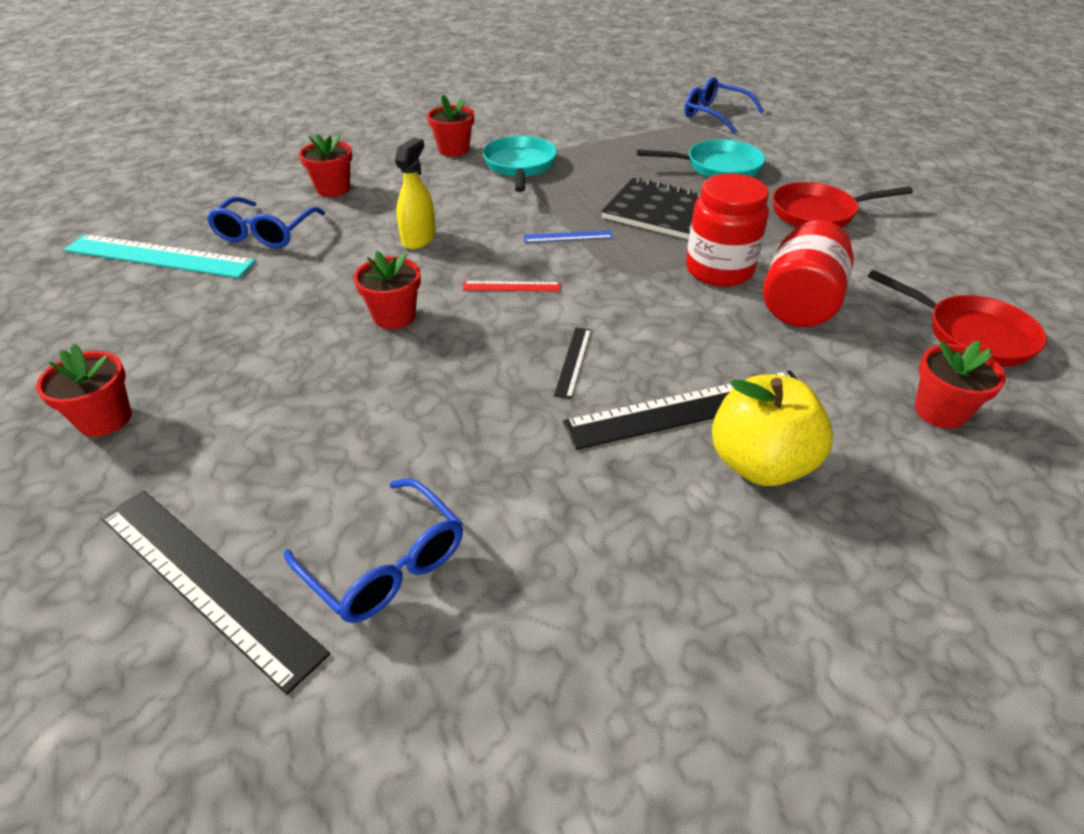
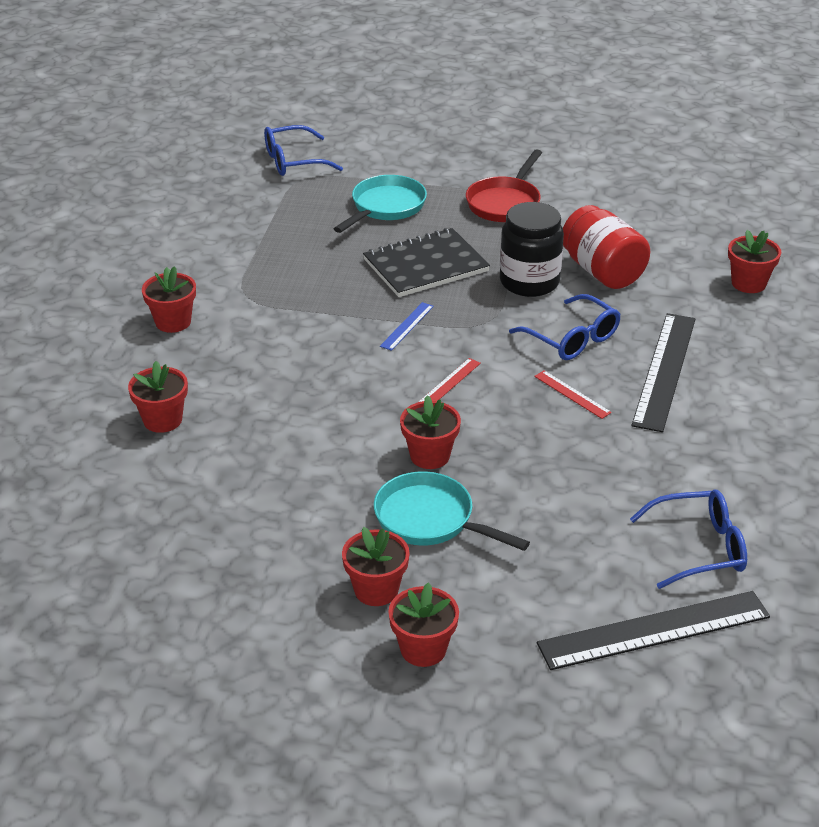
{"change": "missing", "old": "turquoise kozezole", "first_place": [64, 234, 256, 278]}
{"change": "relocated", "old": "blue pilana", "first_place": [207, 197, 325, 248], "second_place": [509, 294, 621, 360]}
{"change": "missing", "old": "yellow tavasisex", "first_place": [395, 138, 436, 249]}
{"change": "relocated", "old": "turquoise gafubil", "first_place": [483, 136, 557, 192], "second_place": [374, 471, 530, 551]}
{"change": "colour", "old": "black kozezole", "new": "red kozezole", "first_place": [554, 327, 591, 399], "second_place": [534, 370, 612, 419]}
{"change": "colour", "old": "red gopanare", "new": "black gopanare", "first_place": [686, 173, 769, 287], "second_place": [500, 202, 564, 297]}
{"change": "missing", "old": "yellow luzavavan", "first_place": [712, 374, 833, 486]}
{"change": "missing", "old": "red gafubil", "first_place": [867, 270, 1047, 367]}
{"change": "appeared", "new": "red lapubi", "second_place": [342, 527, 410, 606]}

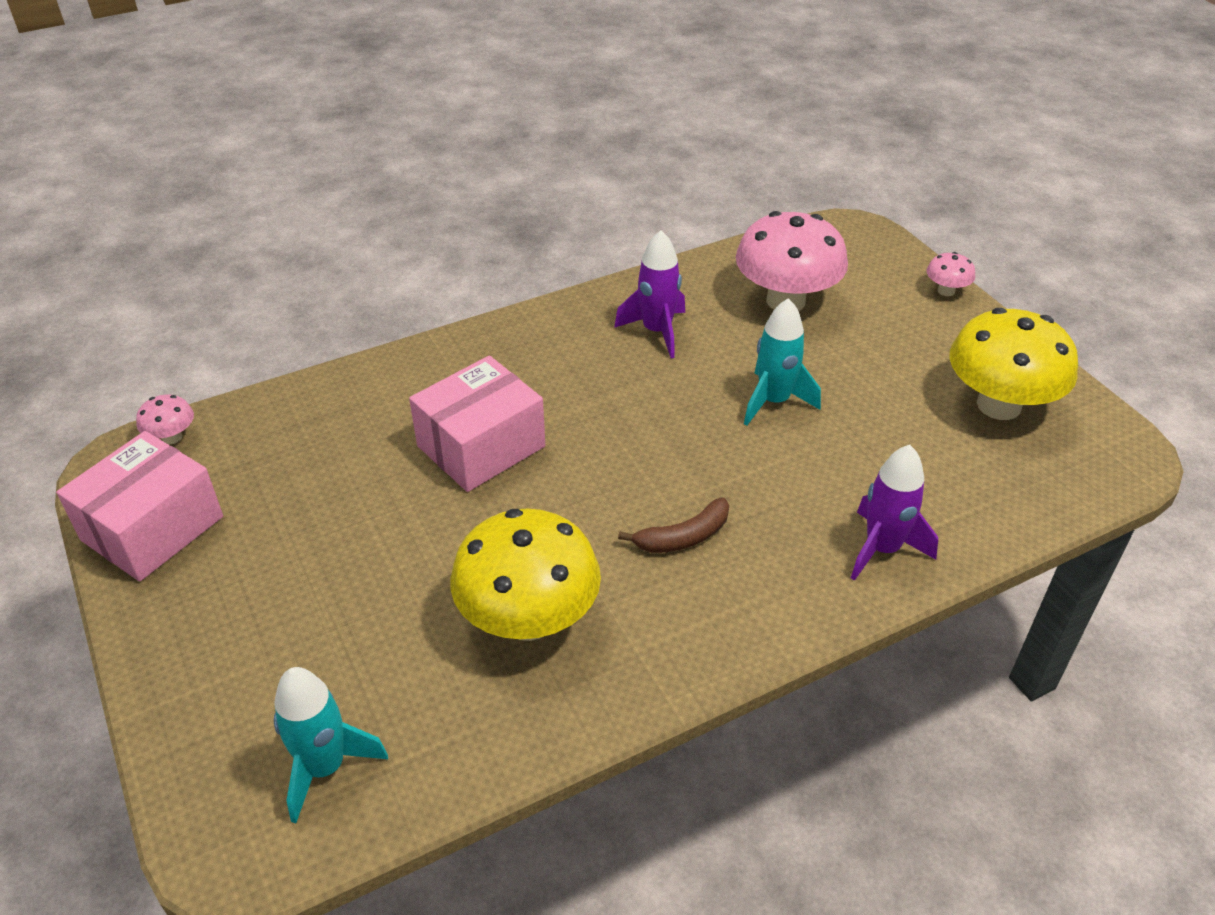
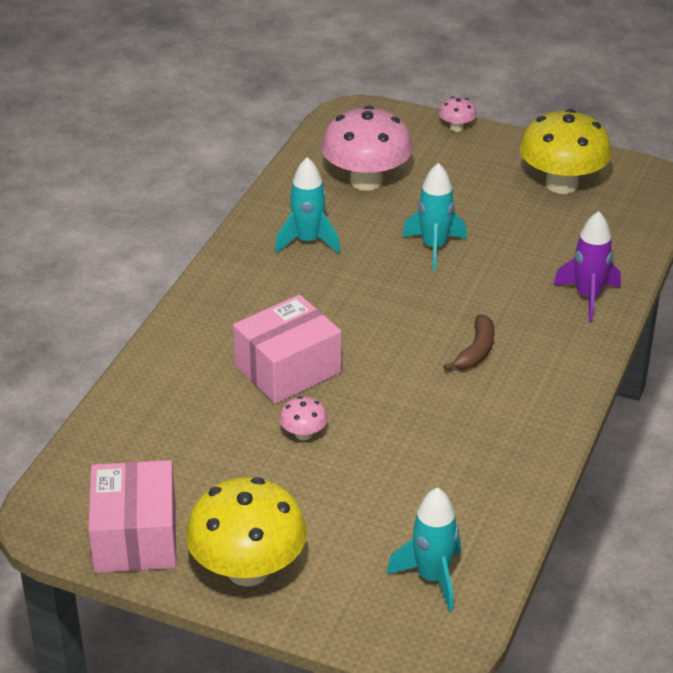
{"change": "relocated", "old": "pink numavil", "first_place": [136, 395, 194, 444], "second_place": [279, 396, 327, 440]}
{"change": "spun", "old": "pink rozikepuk", "first_place": [409, 355, 545, 492], "second_place": [233, 295, 342, 404], "degrees": 45}
{"change": "relocated", "old": "yellow numavil", "first_place": [451, 508, 601, 641], "second_place": [186, 477, 307, 586]}
{"change": "colour", "old": "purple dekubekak", "new": "turquoise dekubekak", "first_place": [614, 230, 685, 358], "second_place": [275, 157, 340, 254]}

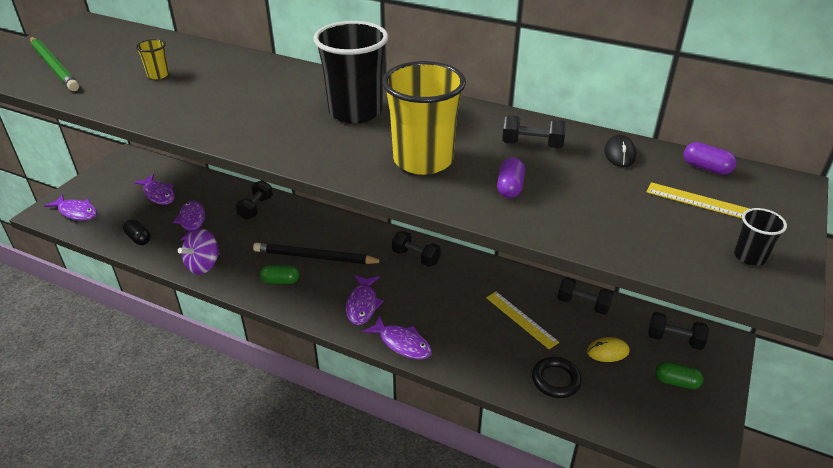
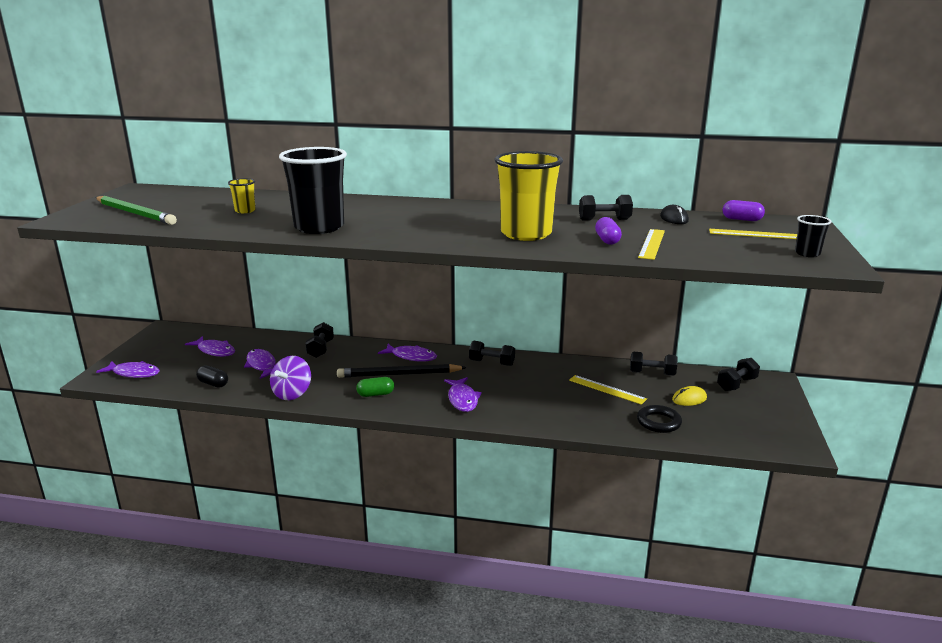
{"change": "relocated", "old": "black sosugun", "first_place": [313, 21, 389, 123], "second_place": [279, 147, 347, 234]}
{"change": "relocated", "old": "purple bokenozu", "first_place": [362, 315, 432, 360], "second_place": [378, 344, 437, 362]}
{"change": "spun", "old": "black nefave", "first_place": [648, 312, 709, 350], "second_place": [717, 358, 760, 391], "degrees": -45}
{"change": "missing", "old": "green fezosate", "first_place": [655, 361, 703, 389]}
{"change": "appeared", "new": "yellow kozezole", "second_place": [638, 229, 665, 260]}

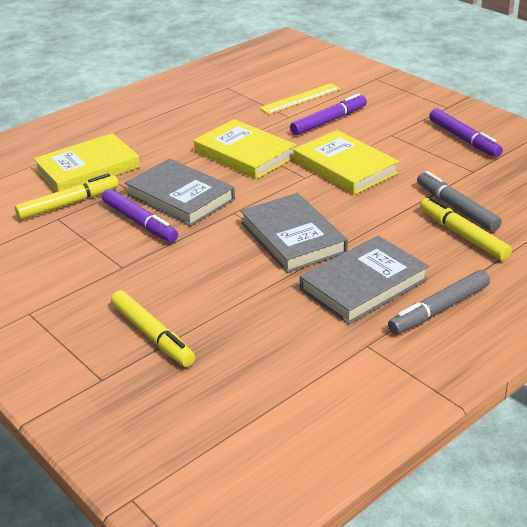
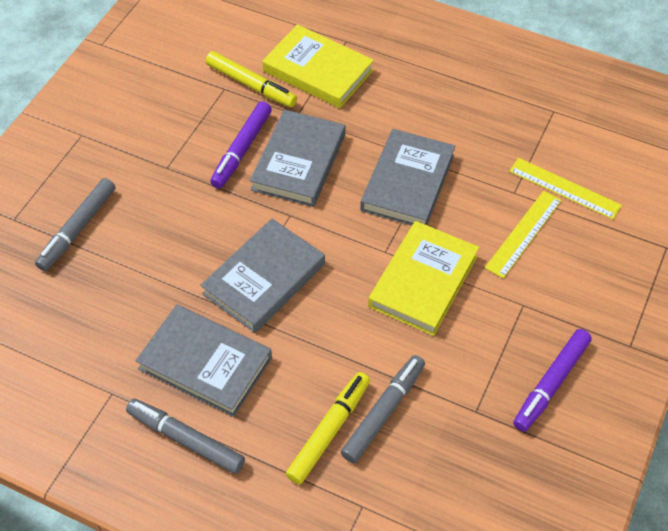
{"change": "colour", "old": "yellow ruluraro", "new": "grey ruluraro", "first_place": [111, 291, 195, 367], "second_place": [35, 178, 115, 271]}
{"change": "colour", "old": "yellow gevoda", "new": "grey gevoda", "first_place": [194, 119, 296, 179], "second_place": [360, 129, 455, 226]}
{"change": "exchanged", "old": "purple ruluraro", "new": "yellow kozezole", "first_place": [290, 93, 367, 135], "second_place": [485, 191, 562, 278]}

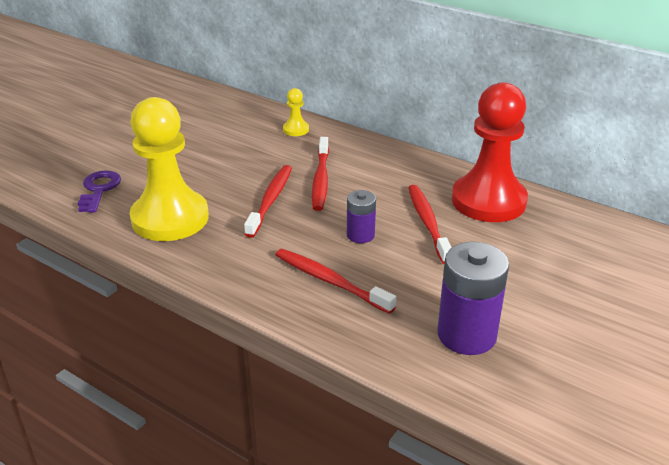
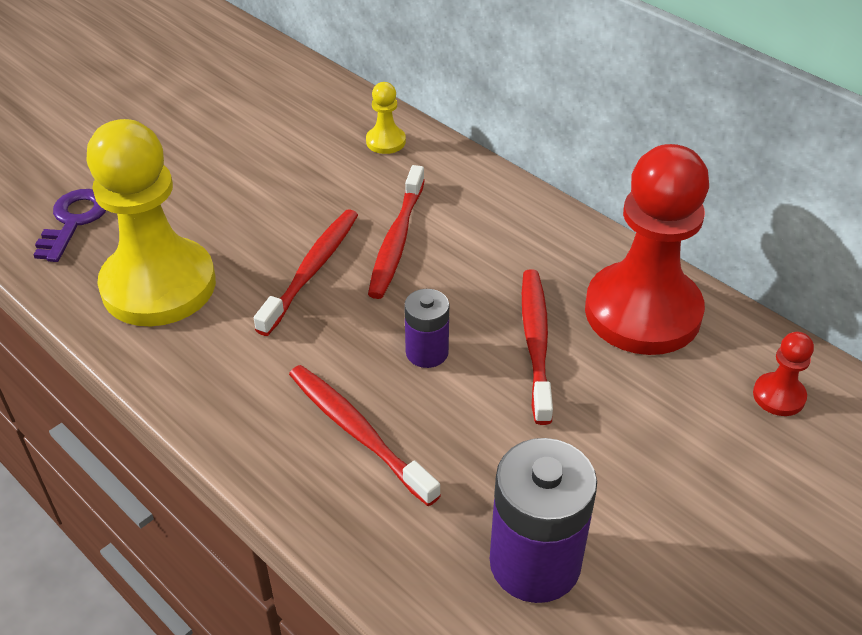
{"change": "appeared", "new": "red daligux", "second_place": [753, 332, 814, 416]}

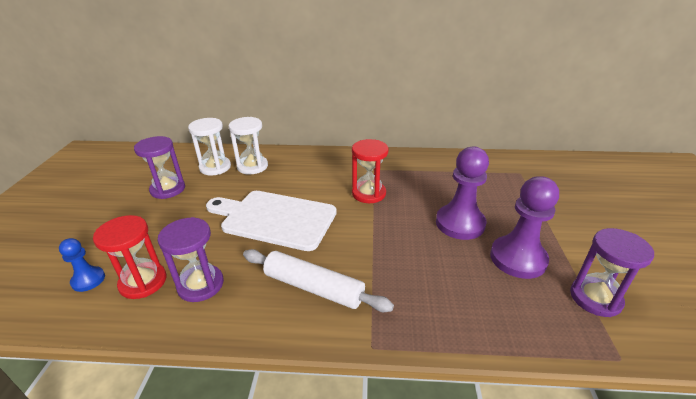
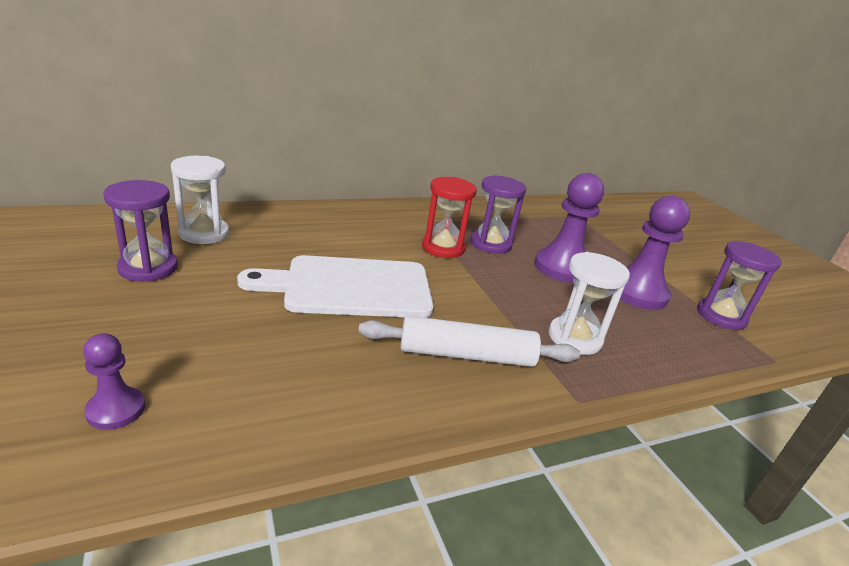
{"change": "colour", "old": "blue daligux", "new": "purple daligux", "first_place": [59, 238, 105, 292], "second_place": [83, 333, 145, 430]}
{"change": "missing", "old": "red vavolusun", "first_place": [93, 215, 166, 299]}
{"change": "relocated", "old": "purple vavolusun", "first_place": [157, 217, 224, 302], "second_place": [471, 175, 526, 254]}
{"change": "relocated", "old": "white vavolusun", "first_place": [229, 117, 268, 175], "second_place": [549, 252, 630, 355]}

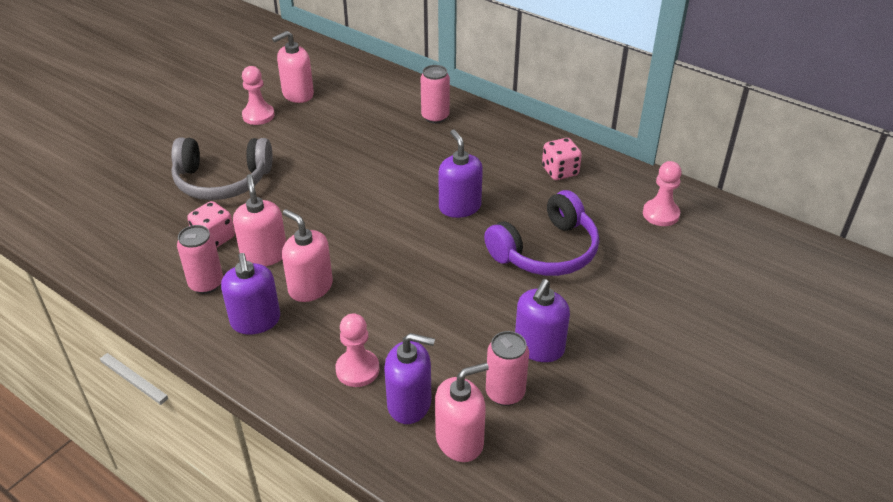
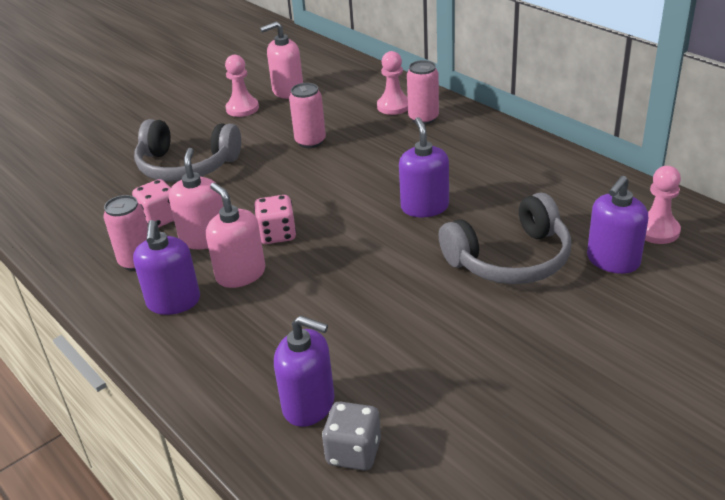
{"change": "relocated", "old": "pink daligux", "first_place": [335, 313, 379, 387], "second_place": [377, 51, 408, 115]}
{"change": "exchanged", "old": "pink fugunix", "new": "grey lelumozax", "first_place": [435, 363, 489, 462], "second_place": [322, 401, 381, 471]}
{"change": "colour", "old": "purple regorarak", "new": "grey regorarak", "first_place": [484, 190, 599, 276], "second_place": [439, 192, 571, 284]}
{"change": "relocated", "old": "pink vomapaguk", "first_place": [486, 331, 529, 406], "second_place": [289, 83, 326, 148]}
{"change": "relocated", "old": "purple fugunix", "first_place": [515, 279, 570, 362], "second_place": [587, 176, 648, 274]}
{"change": "relocated", "old": "pink lelumozax", "first_place": [542, 138, 582, 180], "second_place": [254, 195, 296, 244]}

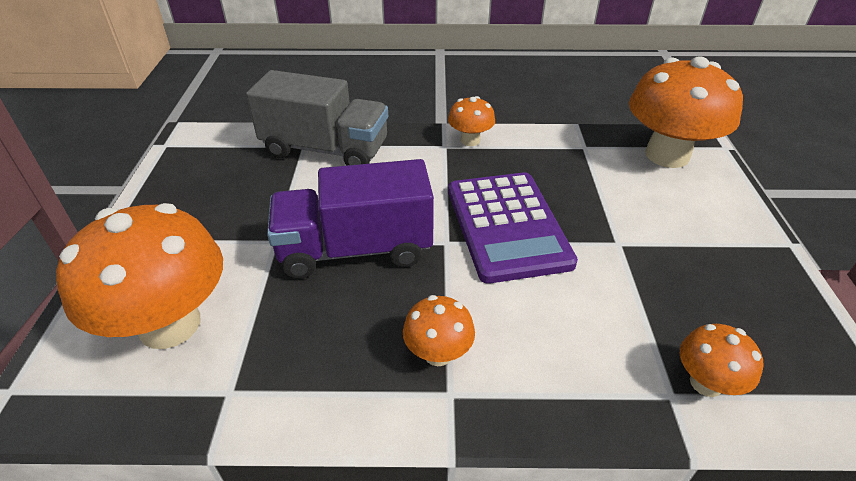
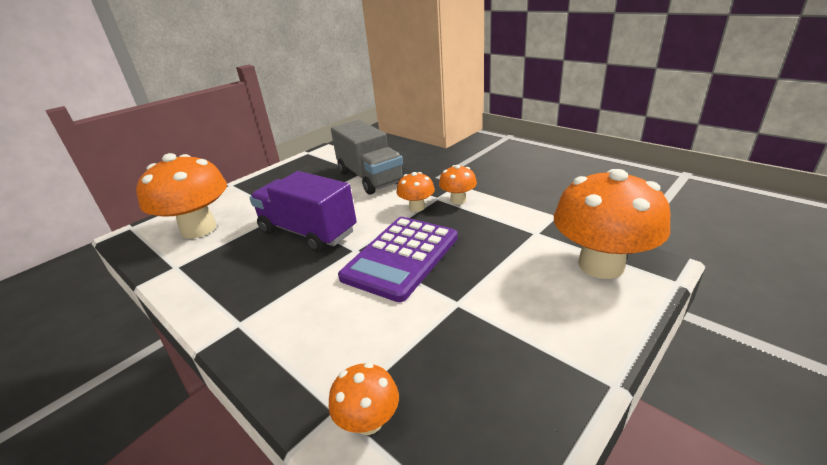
{"change": "relocated", "old": "orange numavil", "first_place": [403, 295, 475, 366], "second_place": [397, 172, 435, 212]}

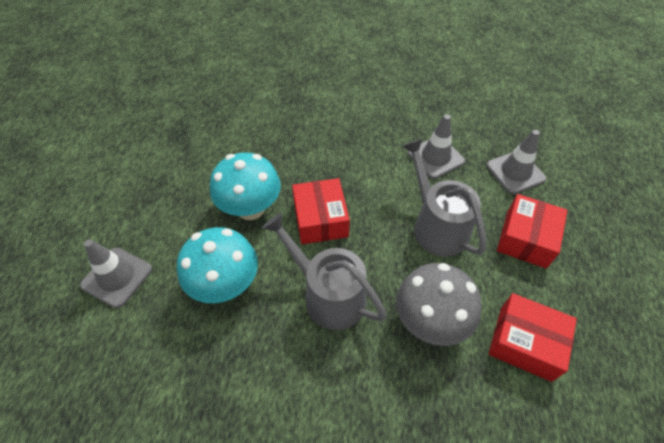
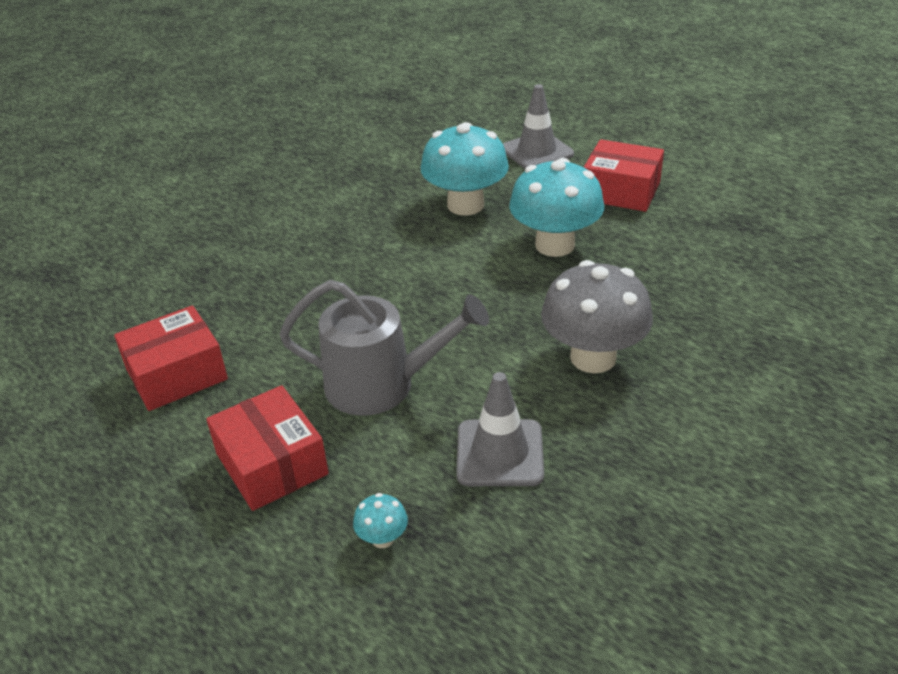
{"change": "missing", "old": "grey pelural", "first_place": [262, 213, 387, 330]}
{"change": "relocated", "old": "red rozikepuk", "first_place": [292, 178, 350, 244], "second_place": [584, 139, 664, 212]}
{"change": "relocated", "old": "grey numavil", "first_place": [396, 263, 482, 346], "second_place": [541, 260, 653, 373]}
{"change": "exchanged", "old": "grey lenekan", "new": "turquoise numavil", "first_place": [486, 130, 546, 194], "second_place": [353, 493, 408, 548]}

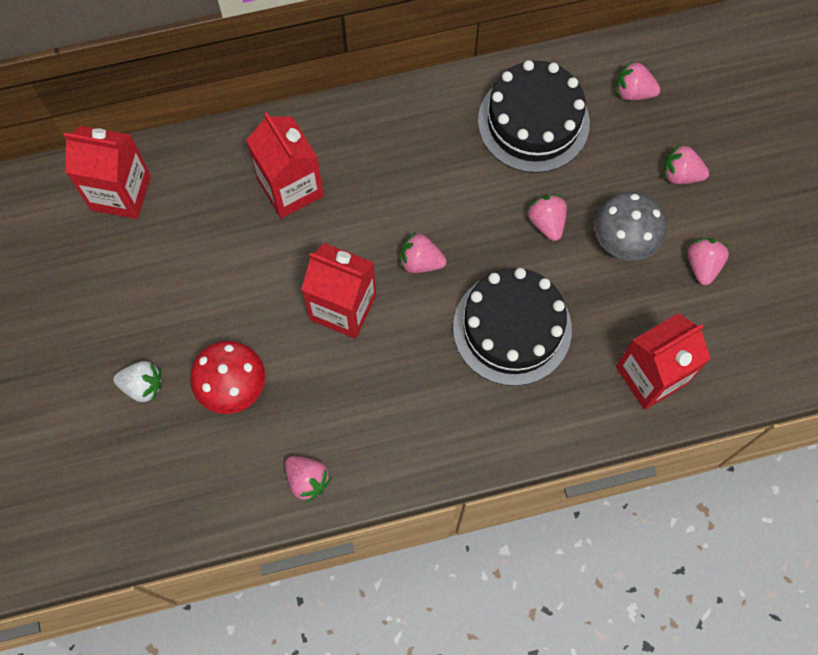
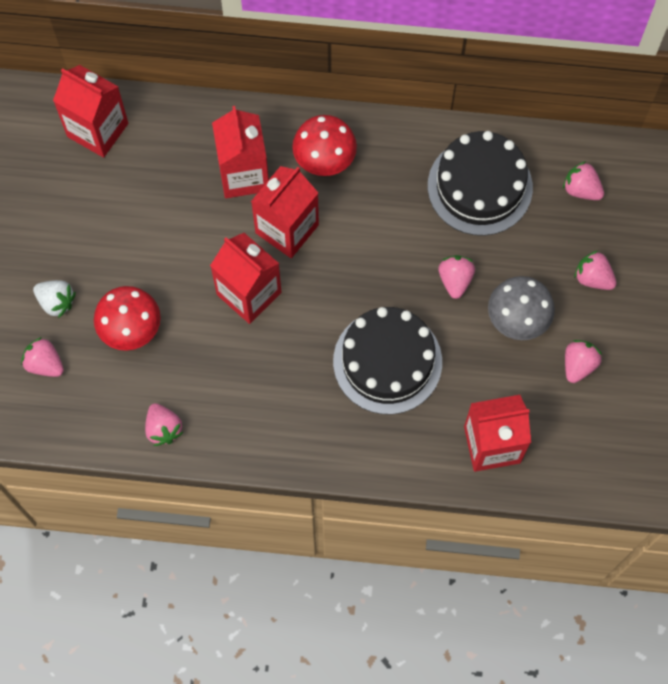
{"change": "relocated", "old": "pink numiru", "first_place": [400, 233, 447, 273], "second_place": [21, 337, 64, 377]}
{"change": "appeared", "new": "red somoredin", "second_place": [251, 166, 319, 258]}
{"change": "appeared", "new": "red numavil", "second_place": [292, 115, 357, 176]}

